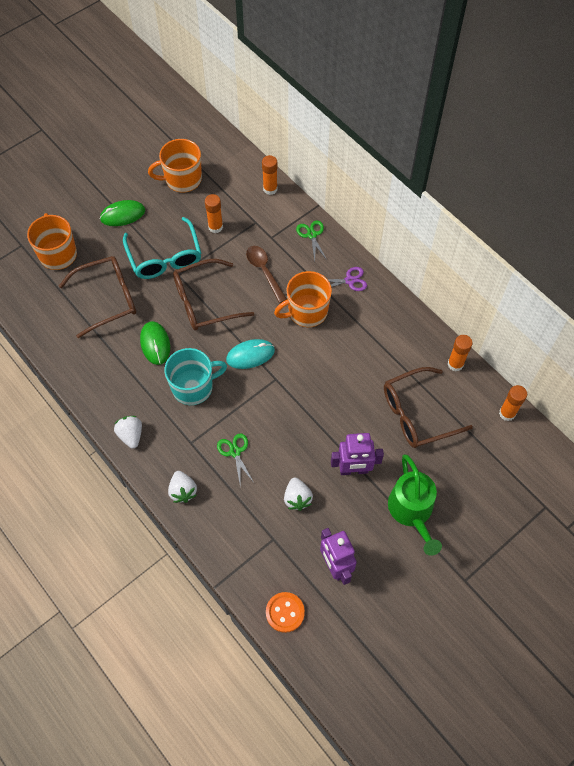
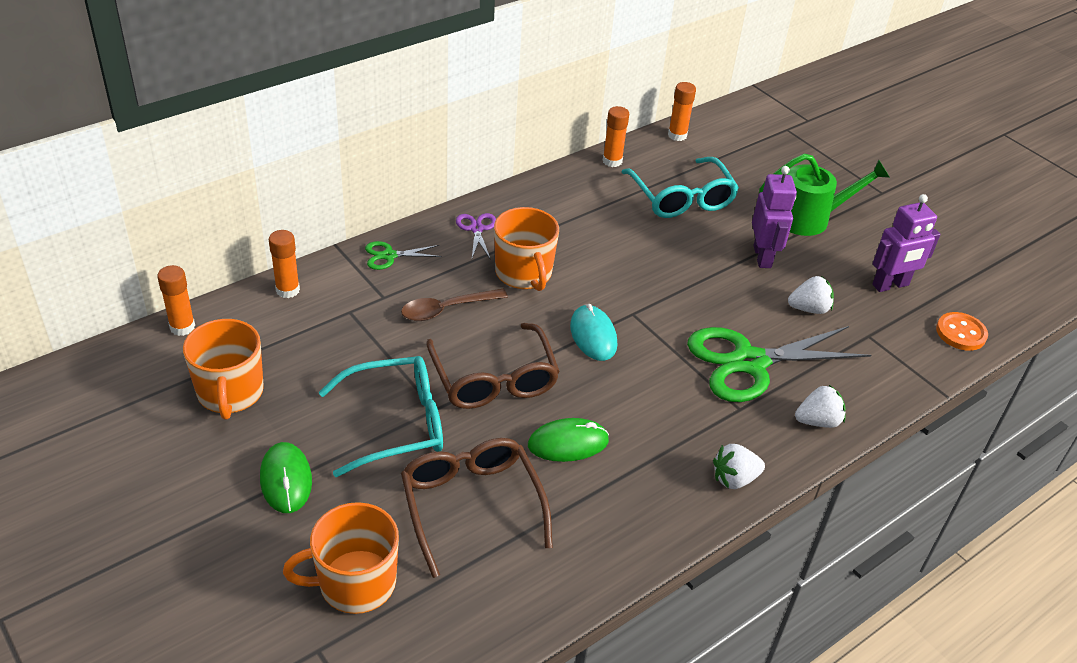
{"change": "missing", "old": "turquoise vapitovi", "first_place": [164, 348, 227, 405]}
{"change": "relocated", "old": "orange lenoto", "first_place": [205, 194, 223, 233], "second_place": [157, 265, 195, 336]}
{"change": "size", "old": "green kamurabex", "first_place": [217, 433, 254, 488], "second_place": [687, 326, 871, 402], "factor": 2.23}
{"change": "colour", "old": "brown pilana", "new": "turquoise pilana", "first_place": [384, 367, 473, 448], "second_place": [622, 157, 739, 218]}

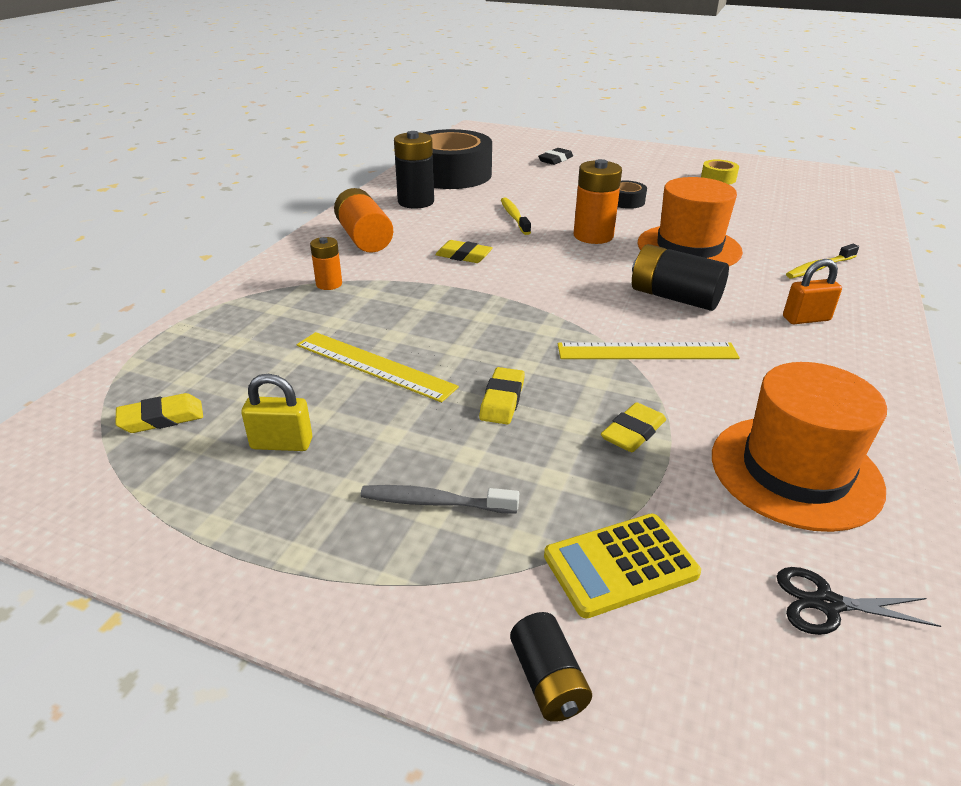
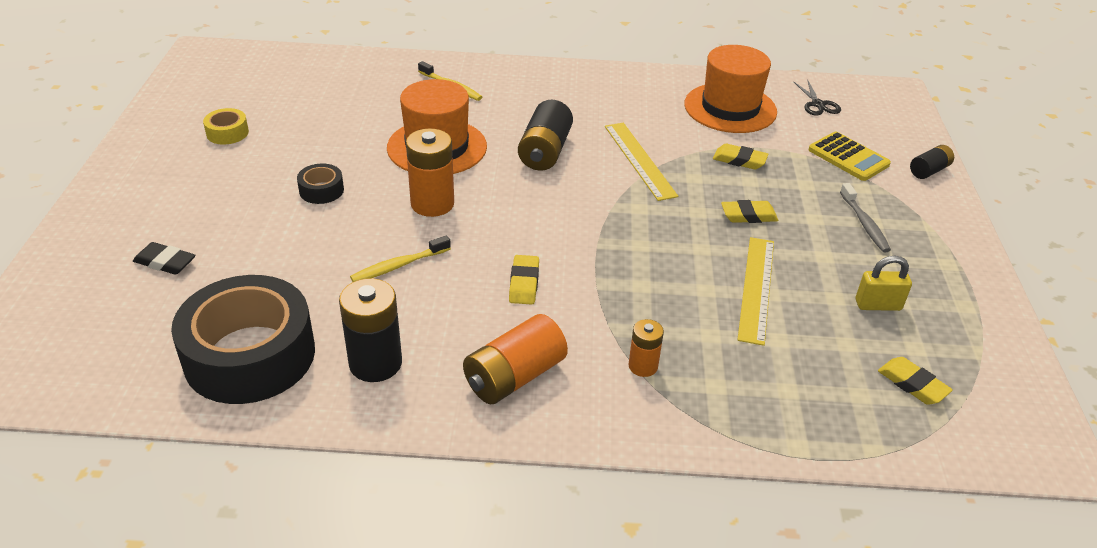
{"change": "spun", "old": "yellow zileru", "first_place": [241, 374, 312, 451], "second_place": [856, 256, 912, 311], "degrees": -75}
{"change": "missing", "old": "orange zileru", "first_place": [783, 259, 842, 324]}

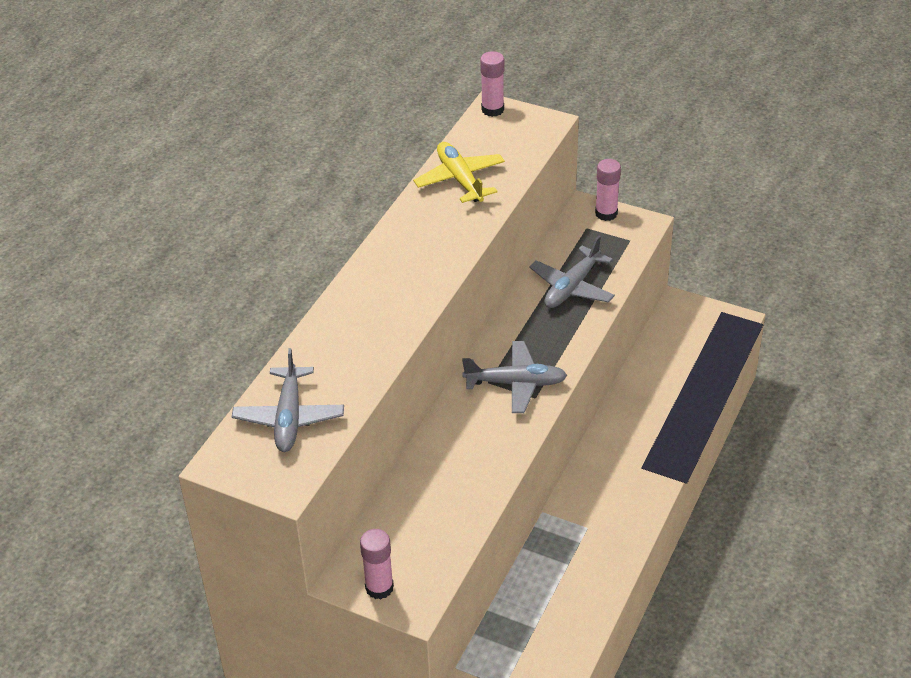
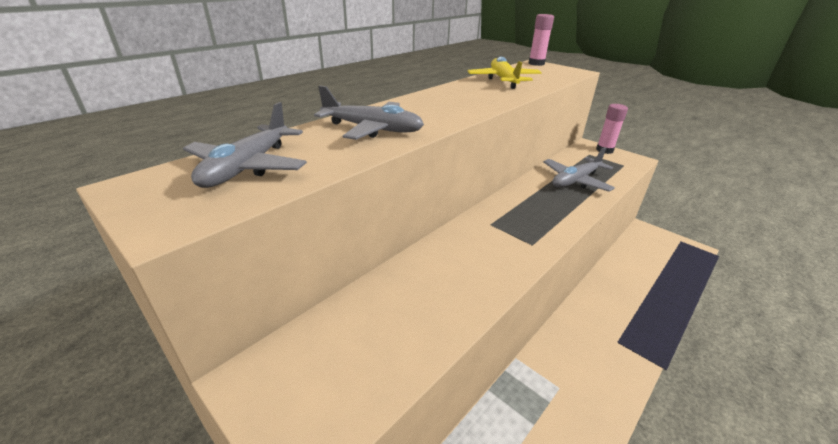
{"change": "missing", "old": "pink lenoto", "first_place": [360, 529, 394, 599]}
{"change": "relocated", "old": "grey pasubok", "first_place": [462, 341, 567, 413], "second_place": [314, 85, 424, 140]}

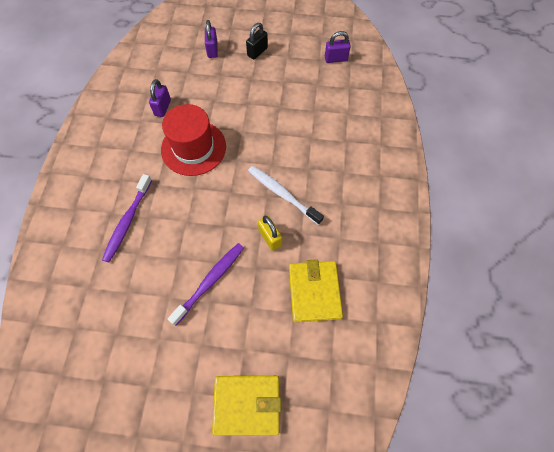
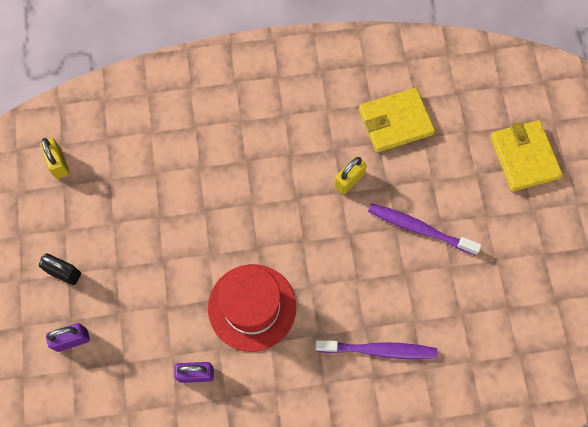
{"change": "missing", "old": "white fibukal", "first_place": [248, 166, 324, 225]}
{"change": "colour", "old": "purple zileru", "new": "yellow zileru", "first_place": [325, 31, 351, 63], "second_place": [40, 138, 69, 179]}

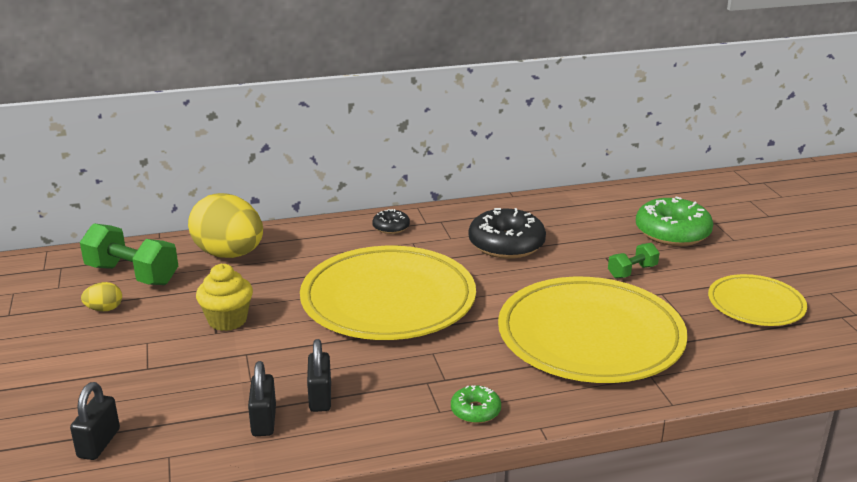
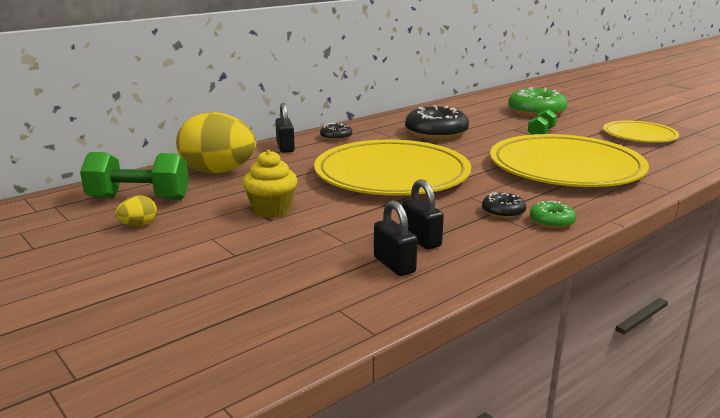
{"change": "relocated", "old": "black zileru", "first_place": [70, 382, 120, 460], "second_place": [275, 103, 295, 153]}
{"change": "appeared", "new": "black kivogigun", "second_place": [482, 192, 526, 219]}

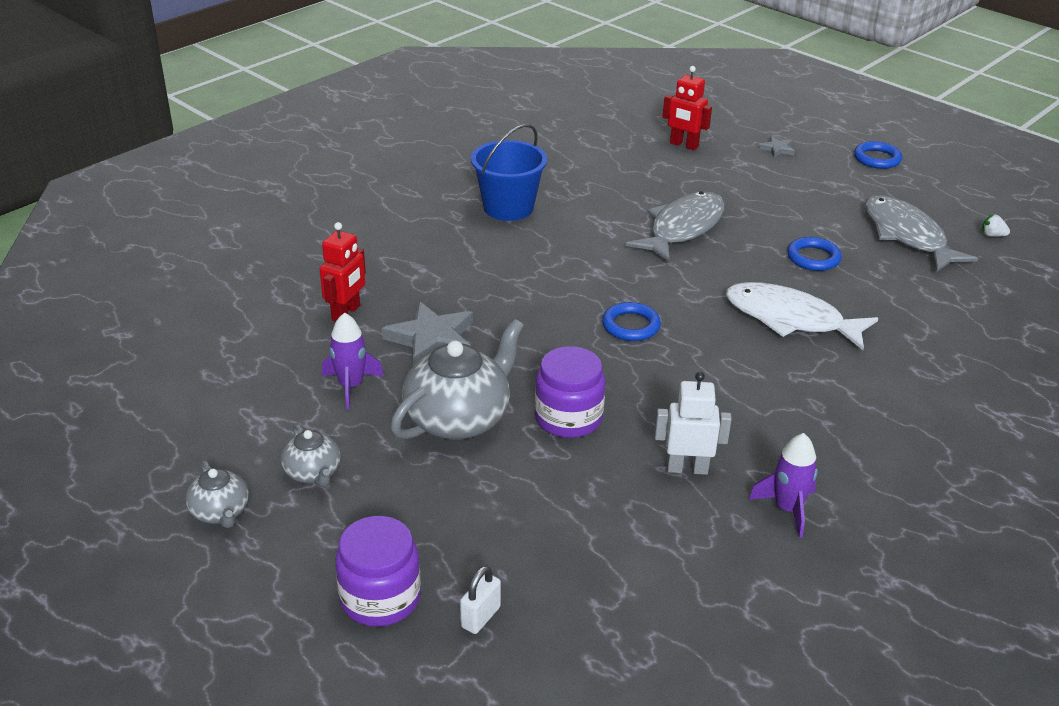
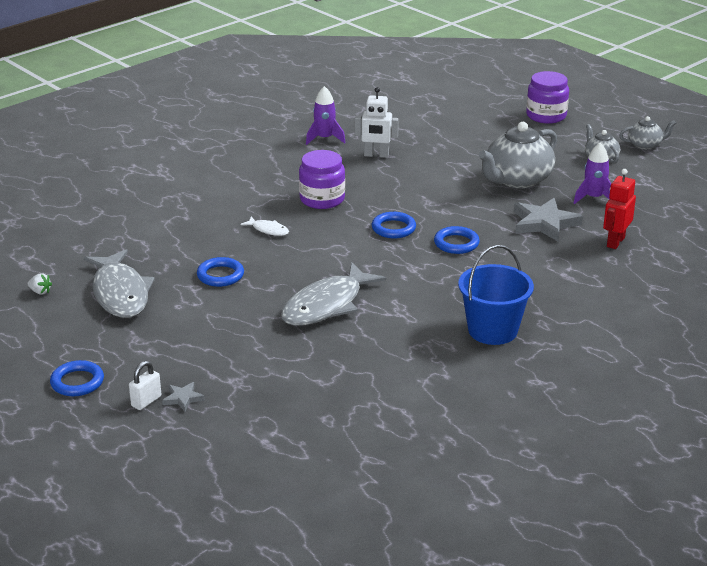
{"change": "spun", "old": "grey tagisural", "first_place": [186, 460, 249, 528], "second_place": [619, 116, 676, 150], "degrees": 105}
{"change": "relocated", "old": "white zileru", "first_place": [460, 565, 501, 634], "second_place": [129, 361, 161, 410]}
{"change": "relocated", "old": "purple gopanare", "first_place": [535, 346, 606, 438], "second_place": [299, 150, 345, 209]}
{"change": "missing", "old": "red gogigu", "first_place": [663, 66, 712, 150]}
{"change": "size", "old": "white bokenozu", "first_place": [726, 282, 878, 350], "second_place": [241, 216, 289, 236], "factor": 0.44}
{"change": "appeared", "new": "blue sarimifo", "second_place": [434, 226, 480, 254]}

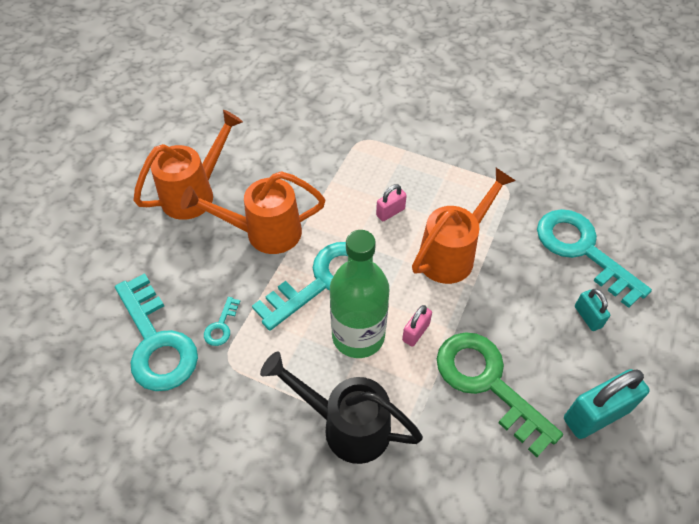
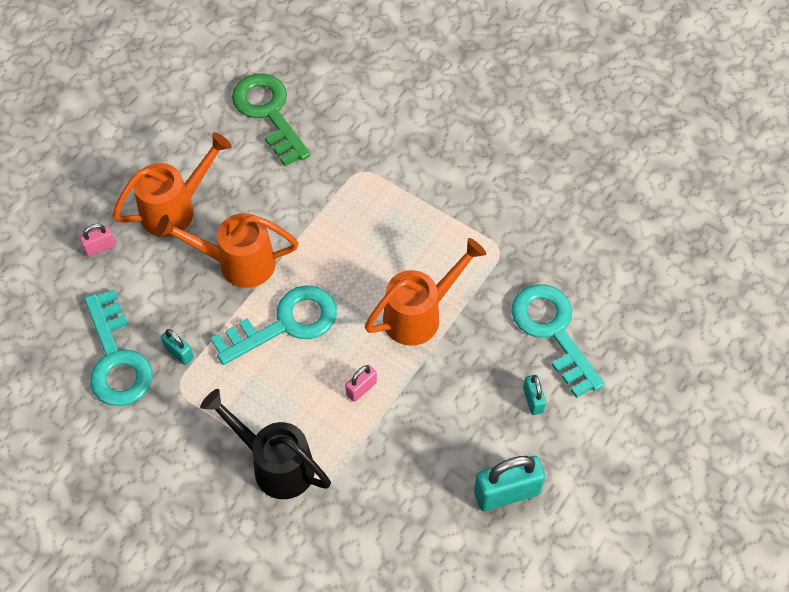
{"change": "exchanged", "old": "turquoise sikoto", "new": "turquoise zileru", "first_place": [204, 297, 240, 346], "second_place": [161, 329, 194, 365]}
{"change": "missing", "old": "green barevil", "first_place": [330, 230, 390, 358]}
{"change": "relocated", "old": "pink zileru", "first_place": [376, 184, 407, 221], "second_place": [80, 224, 116, 257]}
{"change": "relocated", "old": "green sikoto", "first_place": [437, 332, 563, 457], "second_place": [232, 73, 311, 166]}

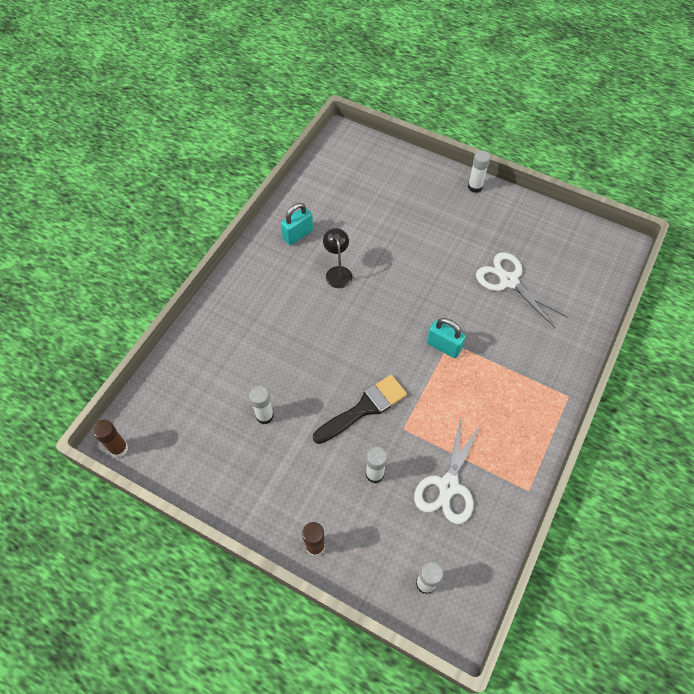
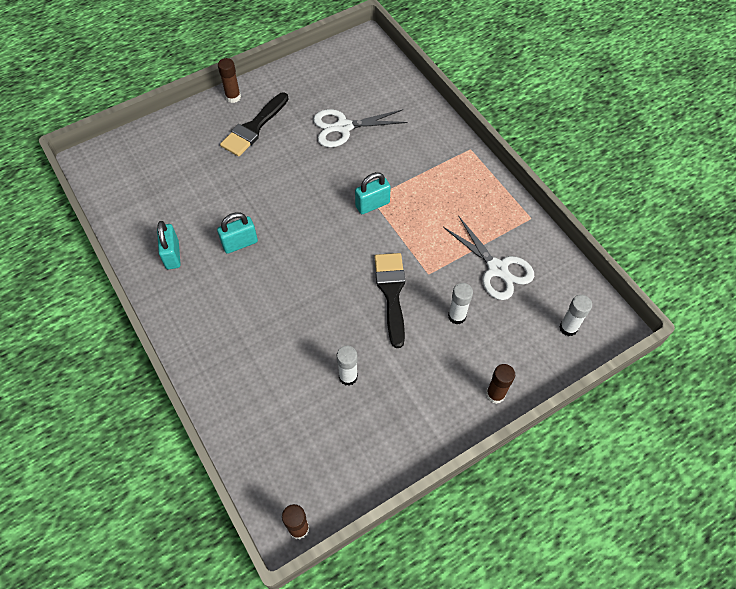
{"change": "exchanged", "old": "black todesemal", "new": "turquoise zileru", "first_place": [323, 228, 352, 288], "second_place": [217, 212, 258, 254]}
{"change": "colour", "old": "white lenoto", "new": "brown lenoto", "first_place": [468, 150, 491, 193], "second_place": [218, 58, 241, 103]}
{"change": "appeared", "new": "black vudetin", "second_place": [220, 92, 289, 157]}

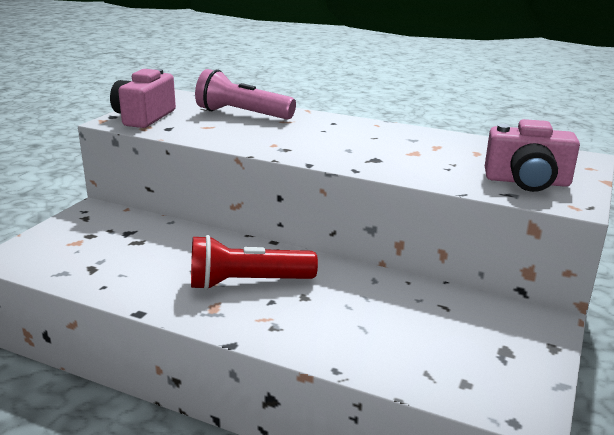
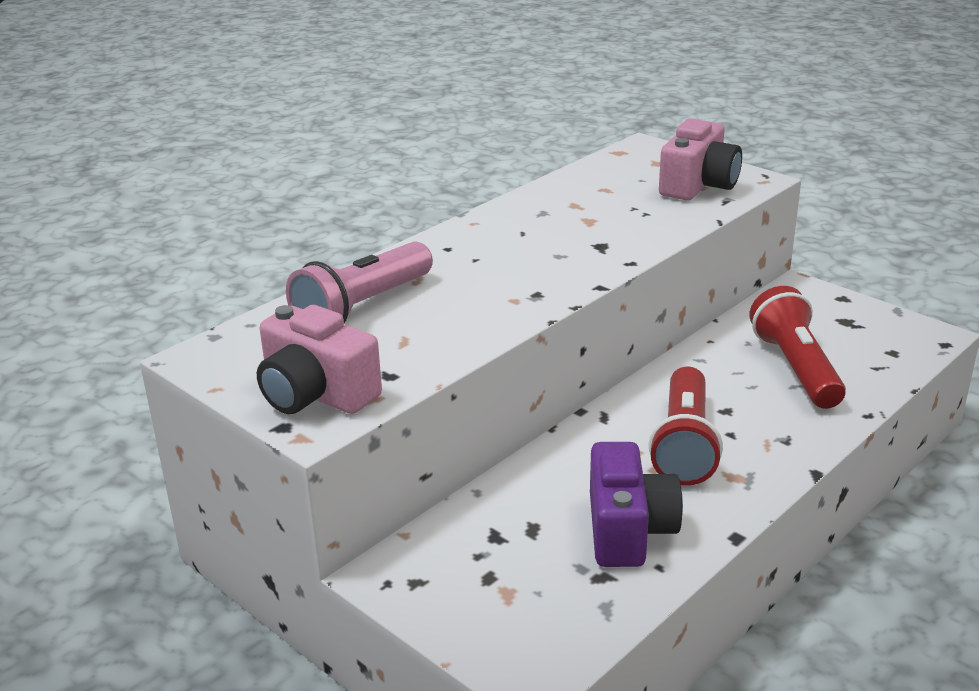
{"change": "appeared", "new": "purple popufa", "second_place": [590, 442, 683, 567]}
{"change": "appeared", "new": "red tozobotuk", "second_place": [749, 286, 846, 409]}

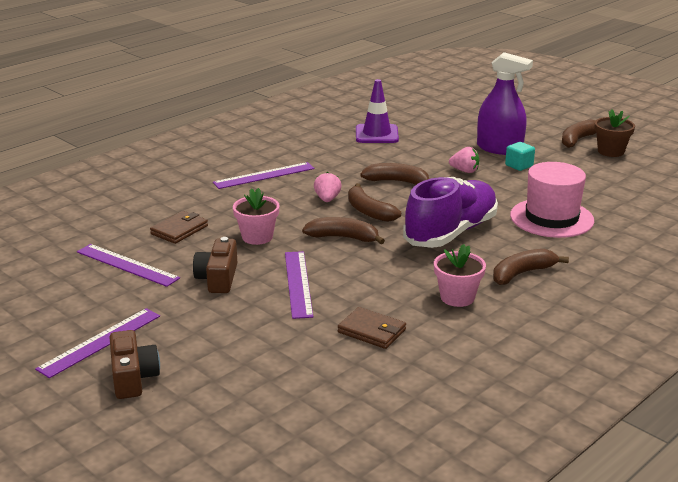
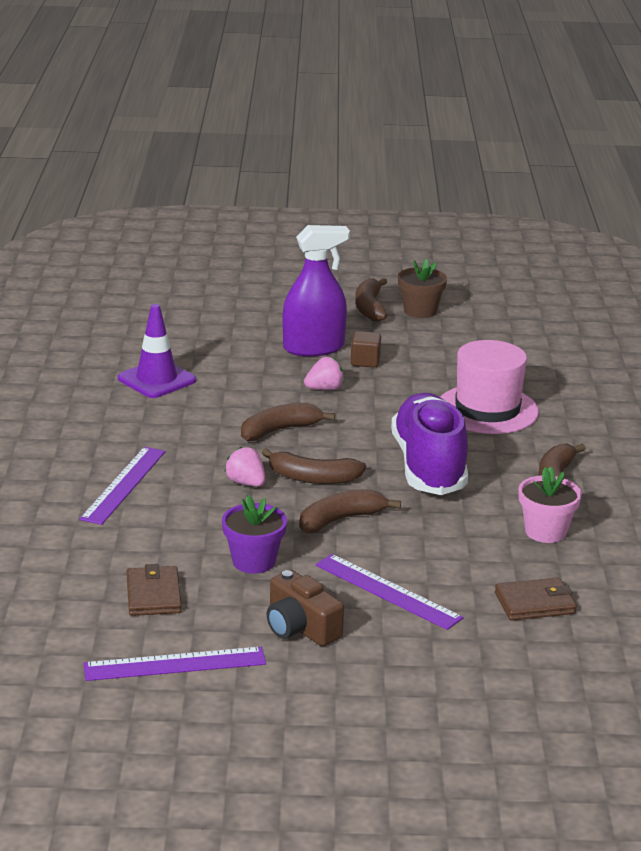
{"change": "missing", "old": "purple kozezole", "first_place": [35, 308, 160, 378]}
{"change": "missing", "old": "brown popufa", "first_place": [110, 330, 160, 399]}
{"change": "colour", "old": "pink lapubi", "new": "purple lapubi", "first_place": [233, 188, 280, 245], "second_place": [222, 495, 287, 574]}
{"change": "colour", "old": "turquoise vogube", "new": "brown vogube", "first_place": [505, 142, 535, 171], "second_place": [351, 331, 381, 368]}

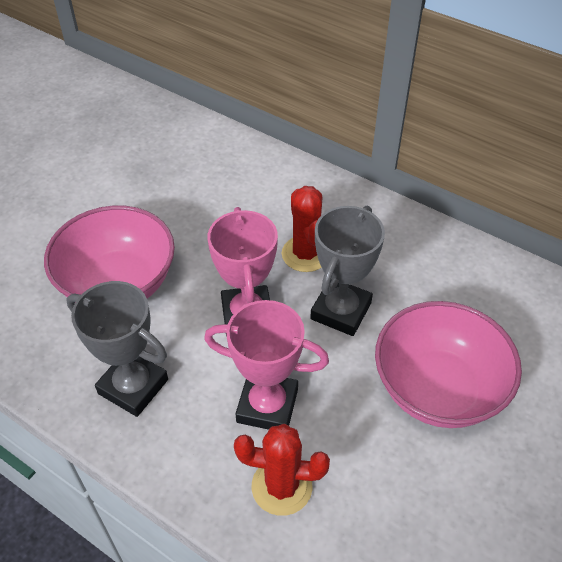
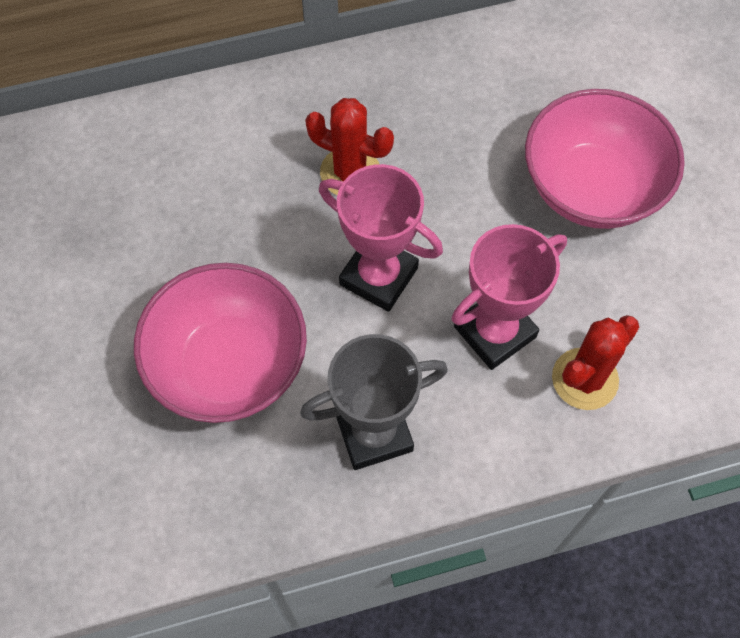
{"change": "missing", "old": "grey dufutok", "first_place": [310, 206, 385, 336]}

